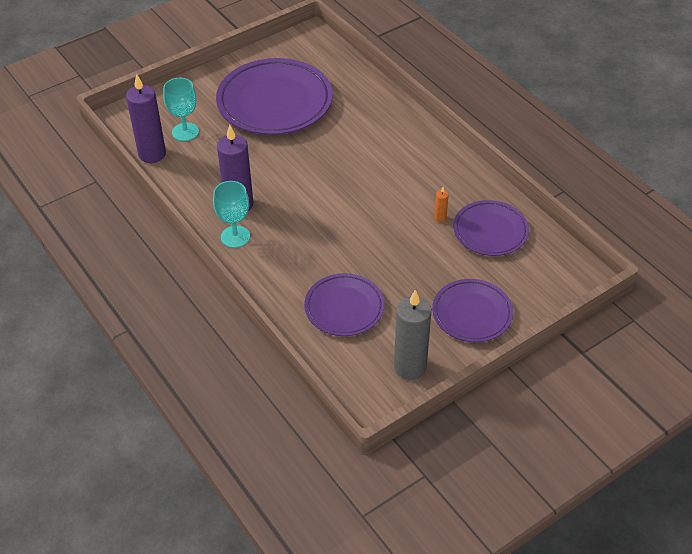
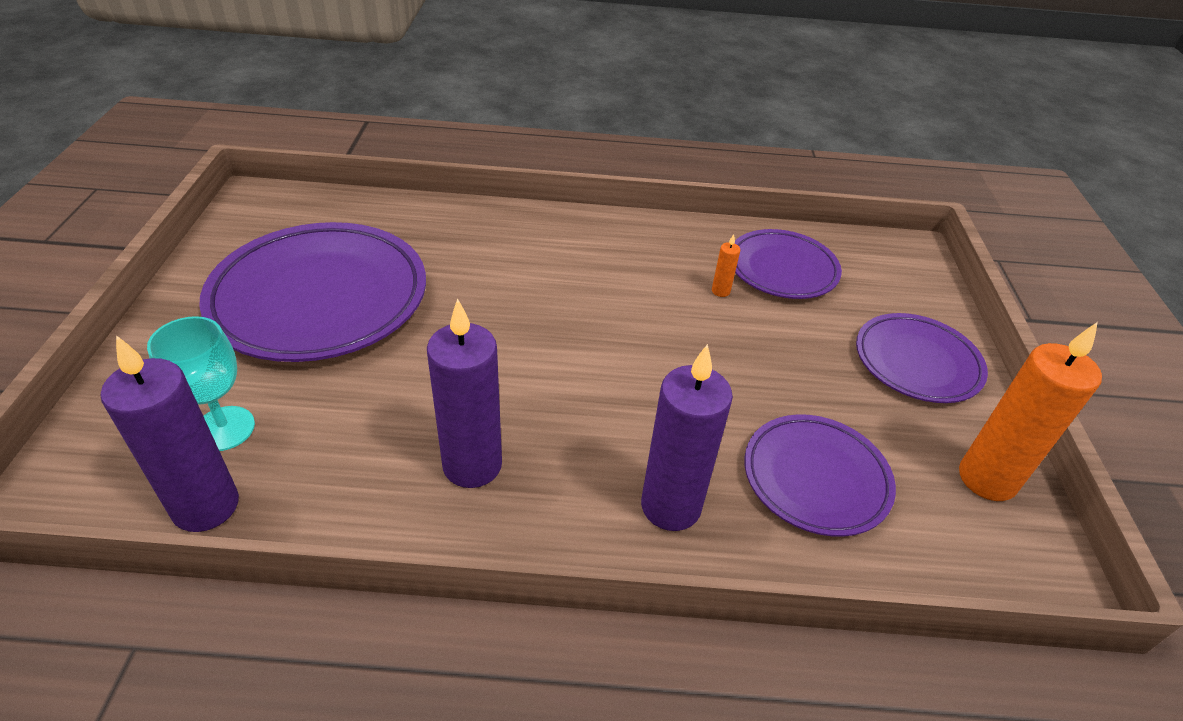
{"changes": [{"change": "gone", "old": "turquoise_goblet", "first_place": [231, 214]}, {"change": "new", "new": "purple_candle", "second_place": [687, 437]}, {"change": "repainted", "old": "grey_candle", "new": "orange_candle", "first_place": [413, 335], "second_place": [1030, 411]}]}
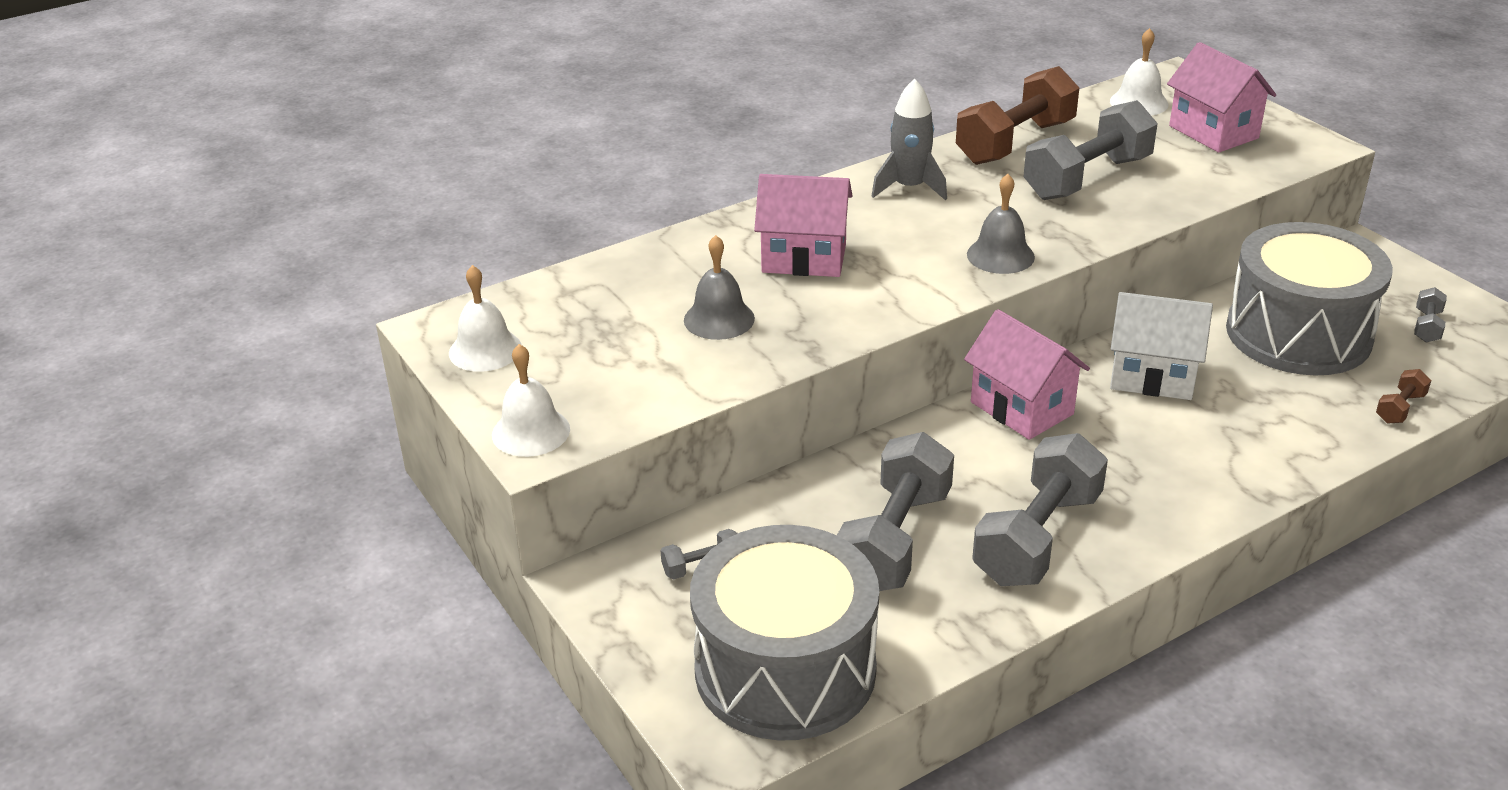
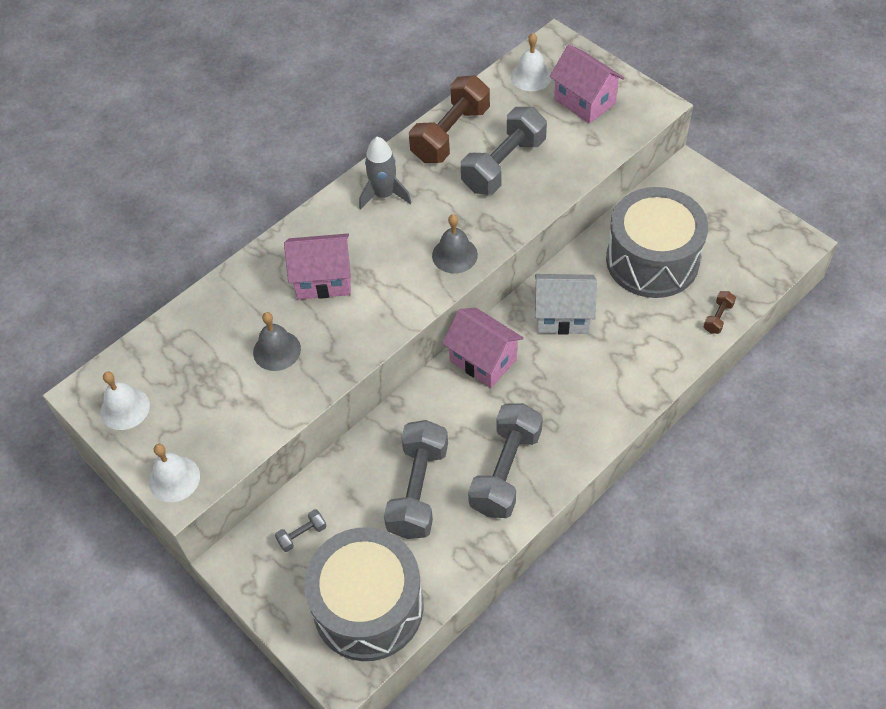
{"changes": [{"change": "gone", "old": "grey_dumbbell", "first_place": [1430, 314]}]}
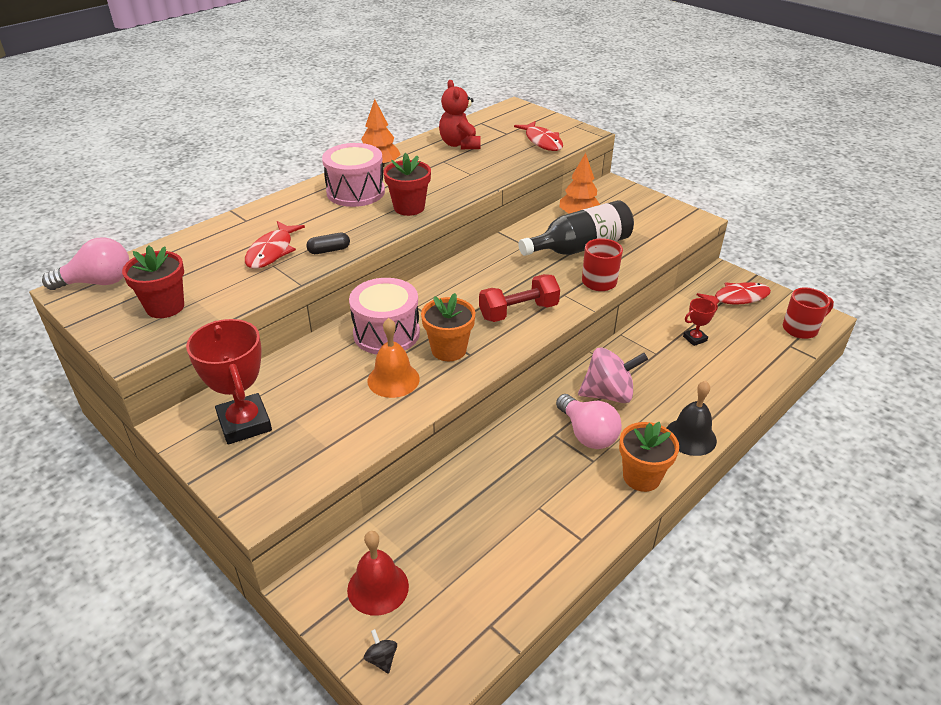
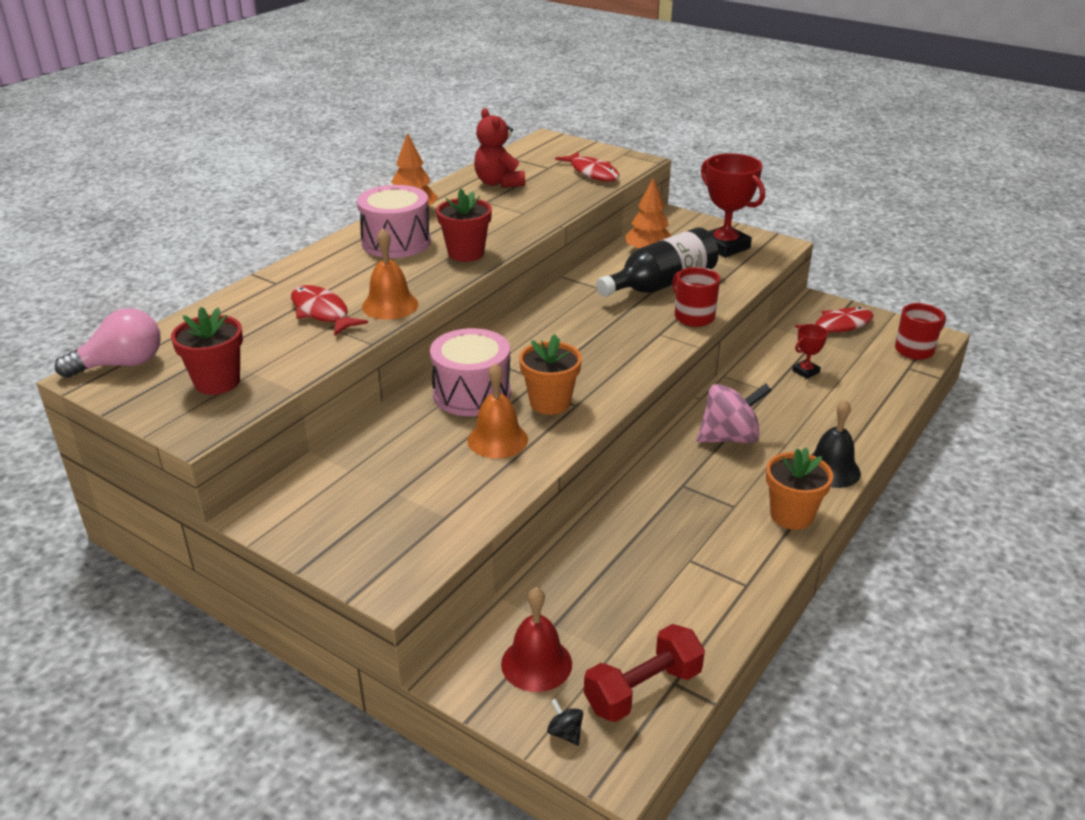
{"changes": [{"change": "gone", "old": "pink_light_bulb", "first_place": [589, 421]}, {"change": "shifted", "old": "red_trophy", "first_place": [229, 382], "second_place": [733, 205]}, {"change": "shifted", "old": "red_dumbbell", "first_place": [519, 298], "second_place": [644, 673]}, {"change": "swapped", "old": "black_capsule", "new": "orange_bell", "first_place": [328, 243], "second_place": [390, 274]}, {"change": "rotated", "old": "red_fish", "first_place": [275, 245], "second_place": [329, 310], "degrees": 135}]}
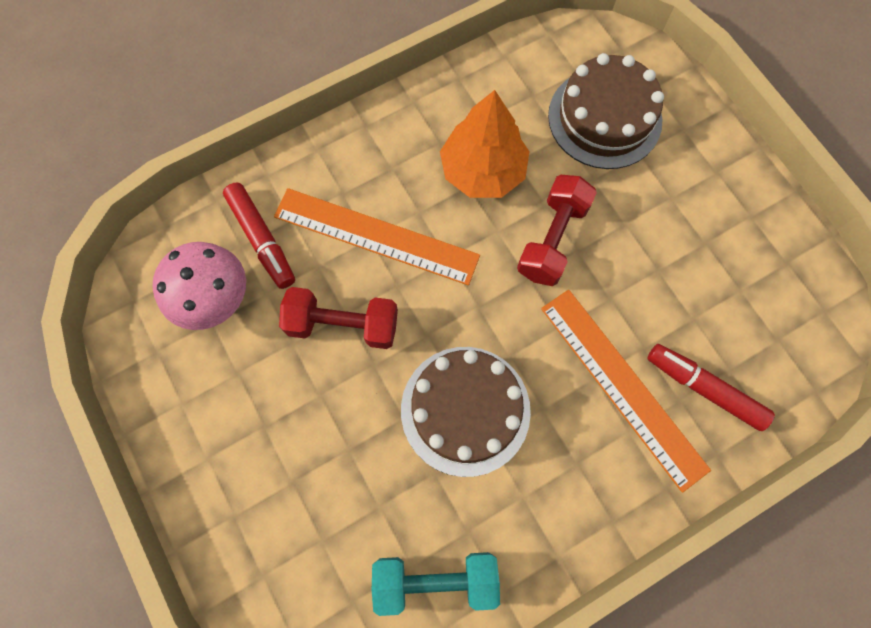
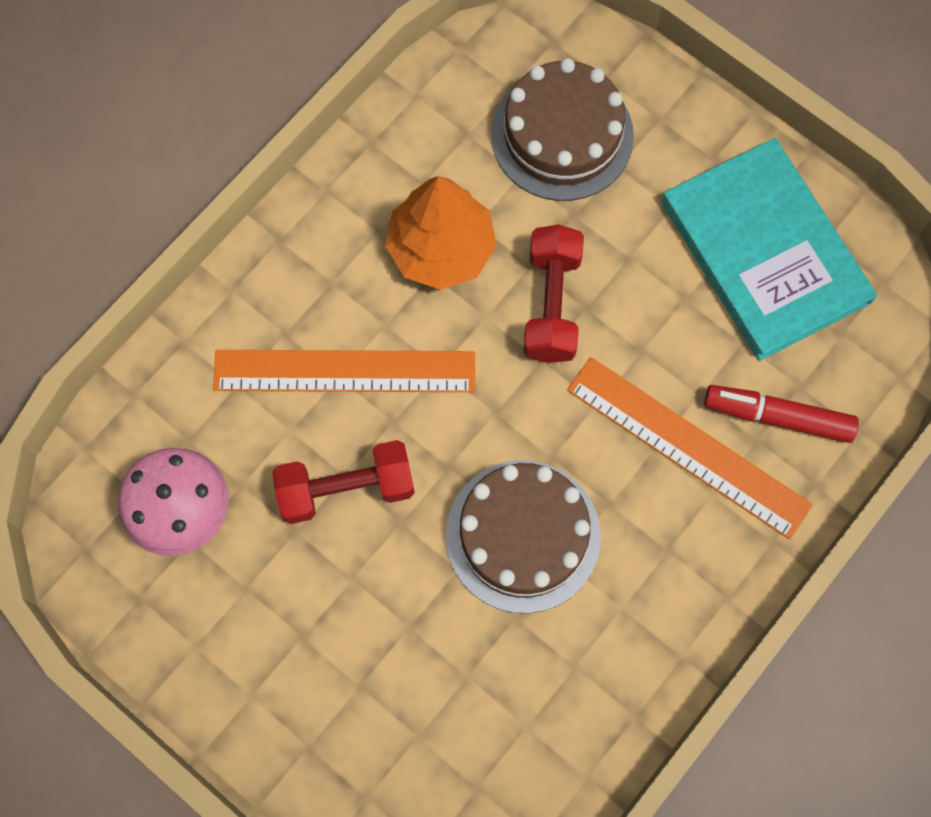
{"changes": [{"change": "gone", "old": "red_marker", "first_place": [259, 235]}, {"change": "gone", "old": "turquoise_dumbbell", "first_place": [436, 584]}, {"change": "new", "new": "turquoise_book", "second_place": [769, 249]}]}
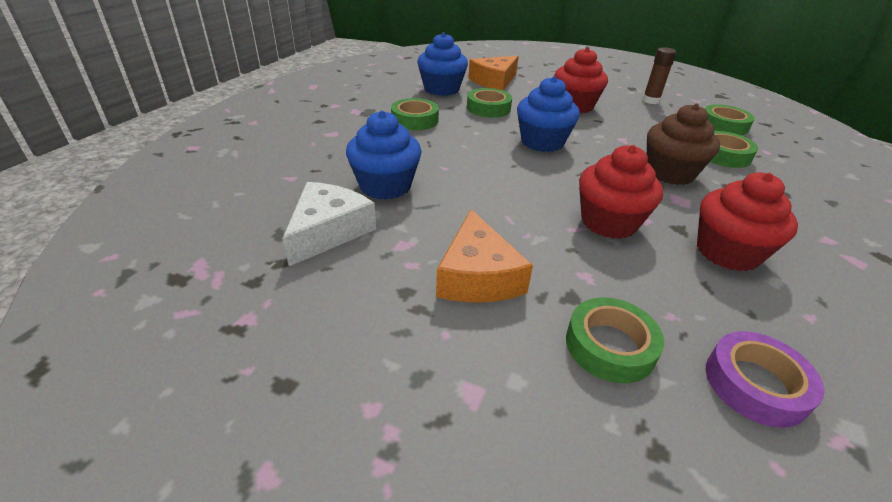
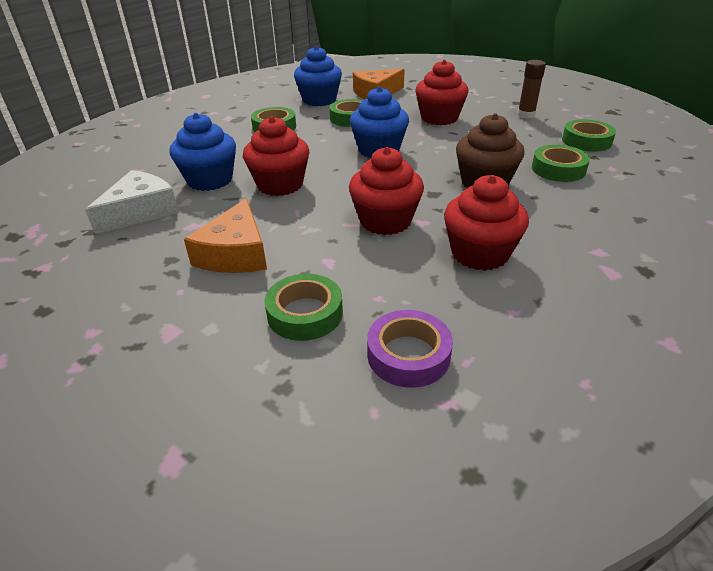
{"changes": [{"change": "new", "new": "red_cupcake", "second_place": [276, 156]}]}
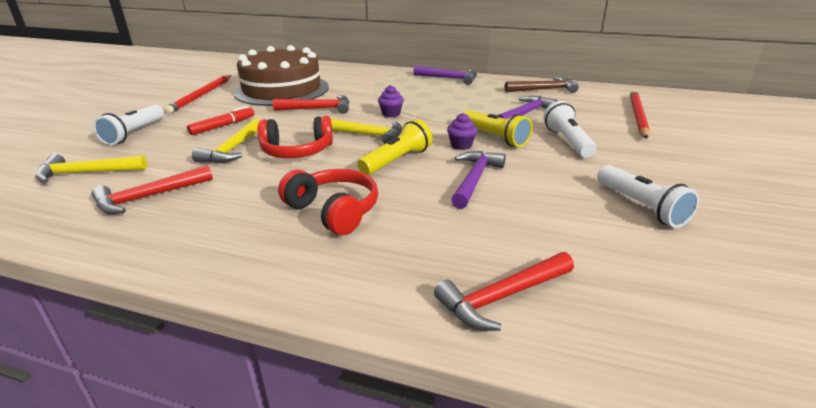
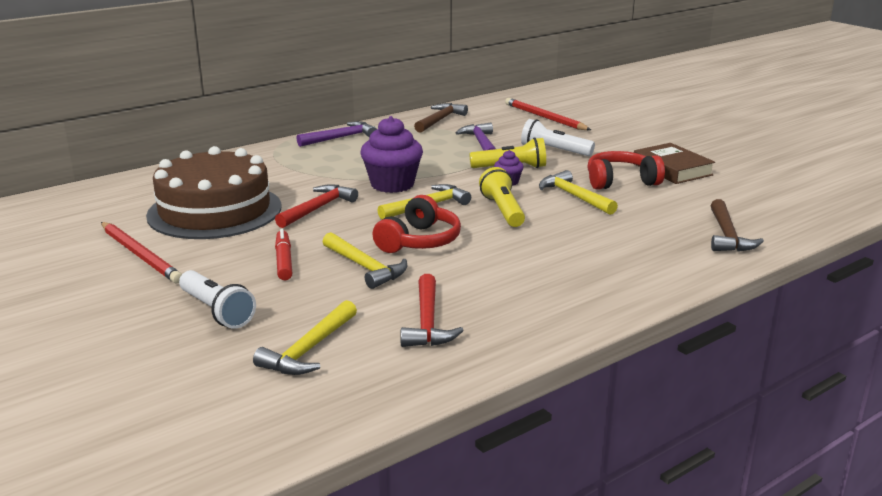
{"changes": [{"change": "shifted", "old": "red_headphones", "first_place": [328, 202], "second_place": [626, 170]}, {"change": "swapped", "old": "white_flashlight", "new": "brown_book", "first_place": [648, 196], "second_place": [674, 163]}, {"change": "repainted", "old": "red_hammer", "new": "brown_hammer", "first_place": [504, 291], "second_place": [737, 225]}, {"change": "repainted", "old": "purple_hammer", "new": "yellow_hammer", "first_place": [478, 180], "second_place": [578, 192]}, {"change": "scaled", "old": "purple_cupcake", "first_place": [391, 101], "second_place": [392, 154], "factor": 2.08}]}
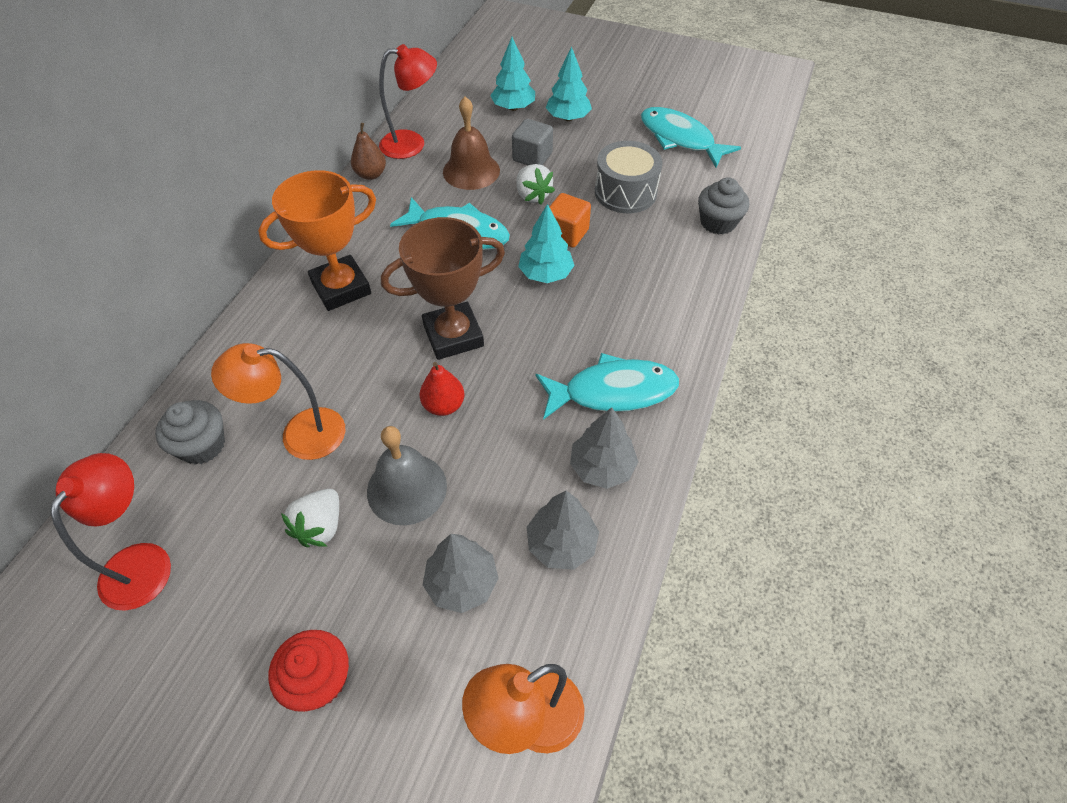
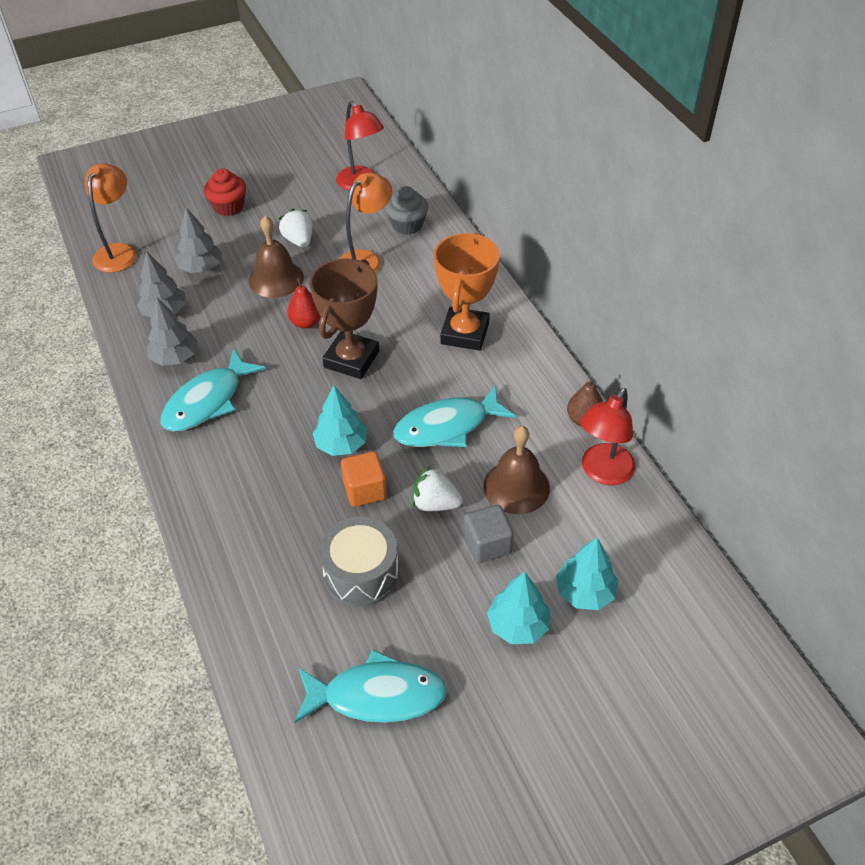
{"changes": [{"change": "gone", "old": "grey_cupcake", "first_place": [723, 206]}, {"change": "repainted", "old": "grey_bell", "new": "brown_bell", "first_place": [407, 475], "second_place": [276, 257]}]}
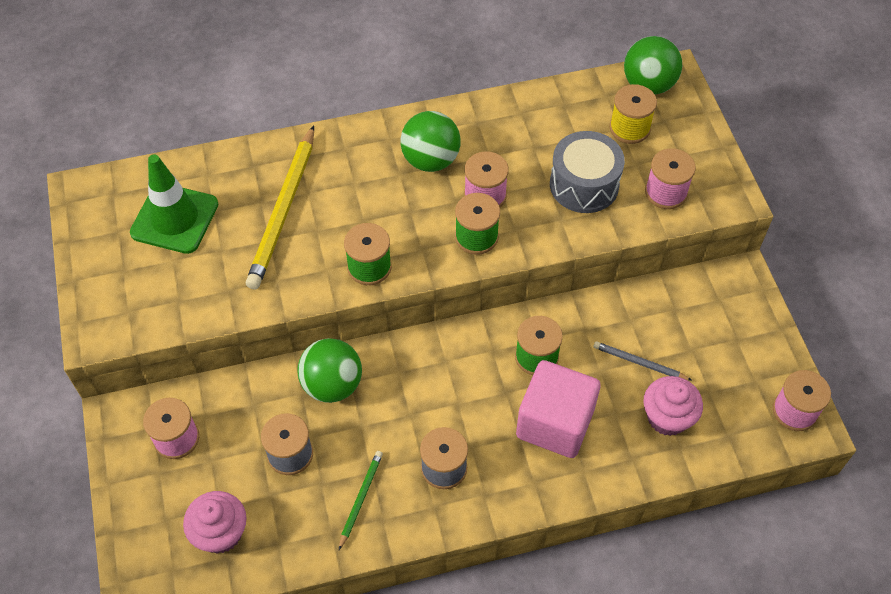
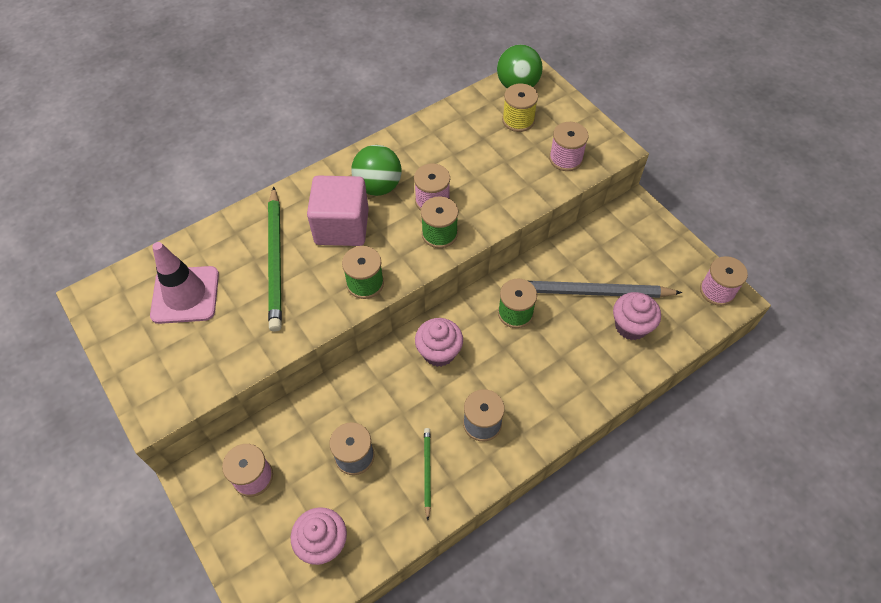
{"changes": [{"change": "gone", "old": "green_ball", "first_place": [329, 370]}, {"change": "gone", "old": "grey_drum", "first_place": [587, 172]}, {"change": "new", "new": "pink_cupcake", "second_place": [439, 342]}, {"change": "shifted", "old": "pink_cube", "first_place": [558, 409], "second_place": [338, 211]}, {"change": "repainted", "old": "green_traffic_cone", "new": "pink_traffic_cone", "first_place": [174, 204], "second_place": [184, 283]}, {"change": "repainted", "old": "yellow_pencil", "new": "green_pencil", "first_place": [280, 207], "second_place": [275, 259]}, {"change": "scaled", "old": "grey_pencil", "first_place": [642, 360], "second_place": [605, 289], "factor": 2.02}]}
